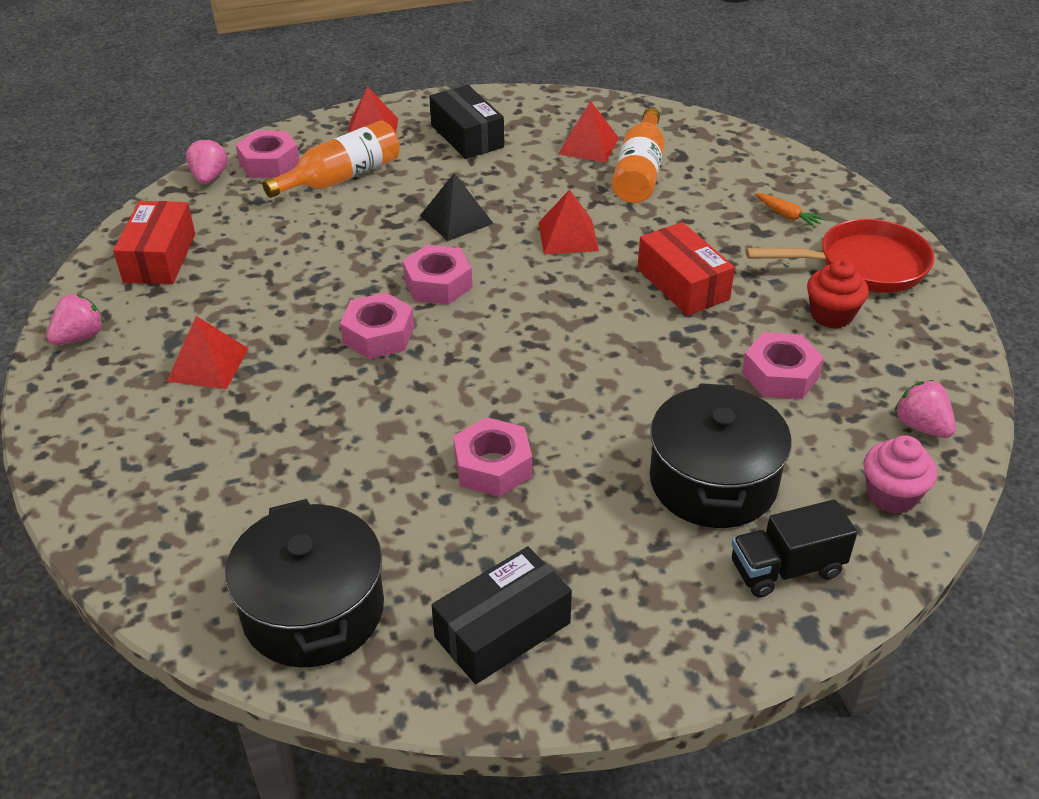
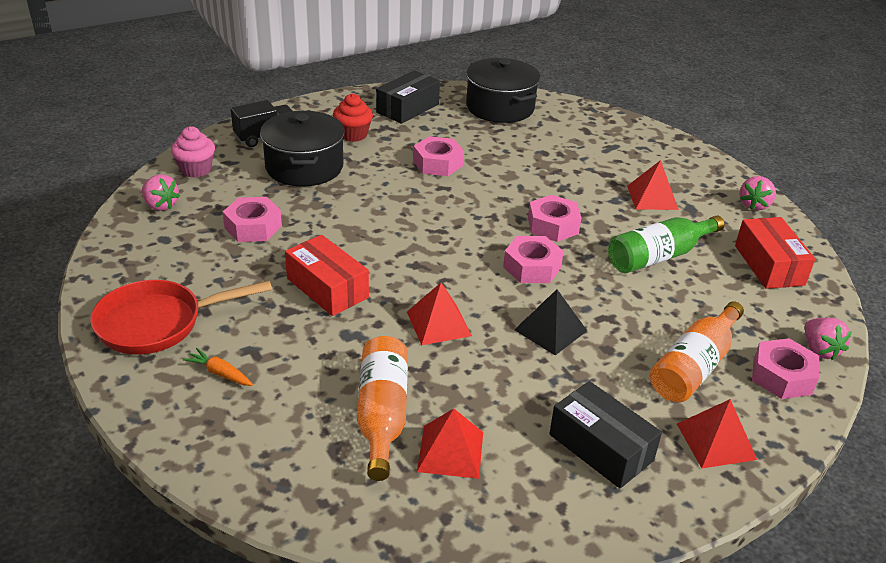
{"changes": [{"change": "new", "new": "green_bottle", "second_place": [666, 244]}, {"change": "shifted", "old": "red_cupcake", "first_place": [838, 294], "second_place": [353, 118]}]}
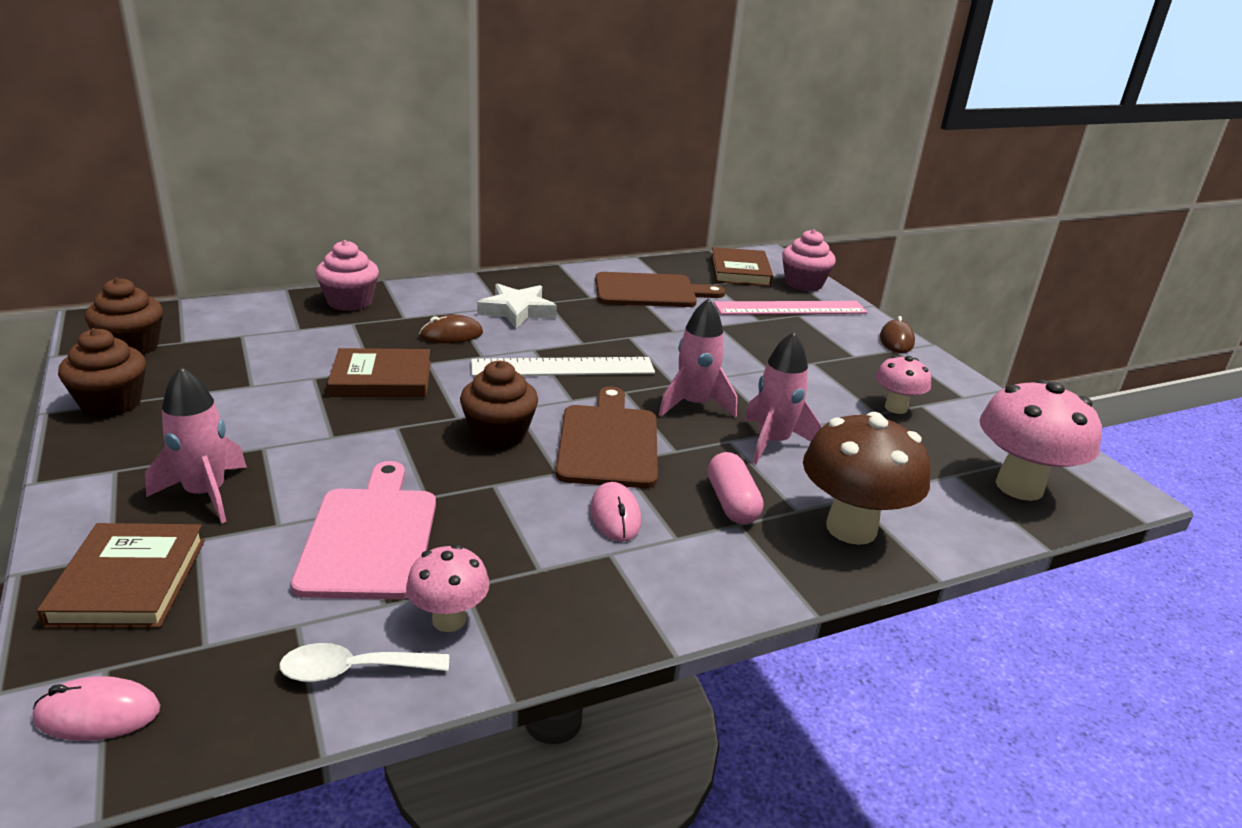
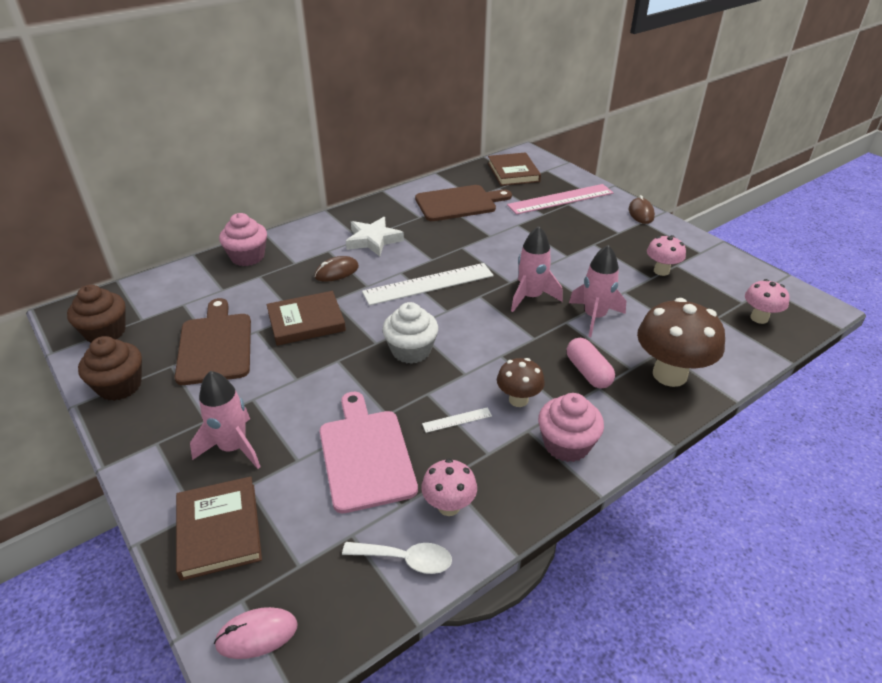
{"changes": [{"change": "new", "new": "white_ruler", "second_place": [457, 420]}, {"change": "shifted", "old": "brown_cutting_board", "first_place": [607, 437], "second_place": [213, 341]}, {"change": "shifted", "old": "pink_cupcake", "first_place": [809, 260], "second_place": [571, 427]}, {"change": "swapped", "old": "pink_mouse", "new": "brown_mushroom", "first_place": [615, 512], "second_place": [521, 382]}, {"change": "repainted", "old": "brown_cupcake", "new": "white_cupcake", "first_place": [499, 404], "second_place": [410, 333]}, {"change": "rotated", "old": "white_spoon", "first_place": [364, 662], "second_place": [397, 558], "degrees": -150}, {"change": "scaled", "old": "pink_mushroom", "first_place": [1041, 440], "second_place": [767, 301], "factor": 0.55}]}
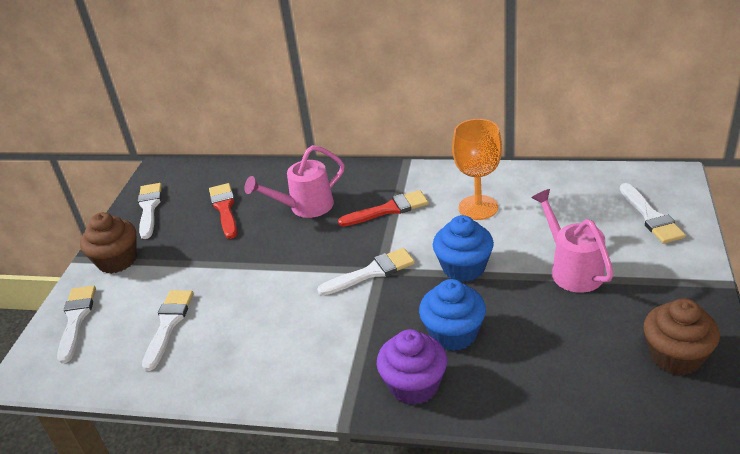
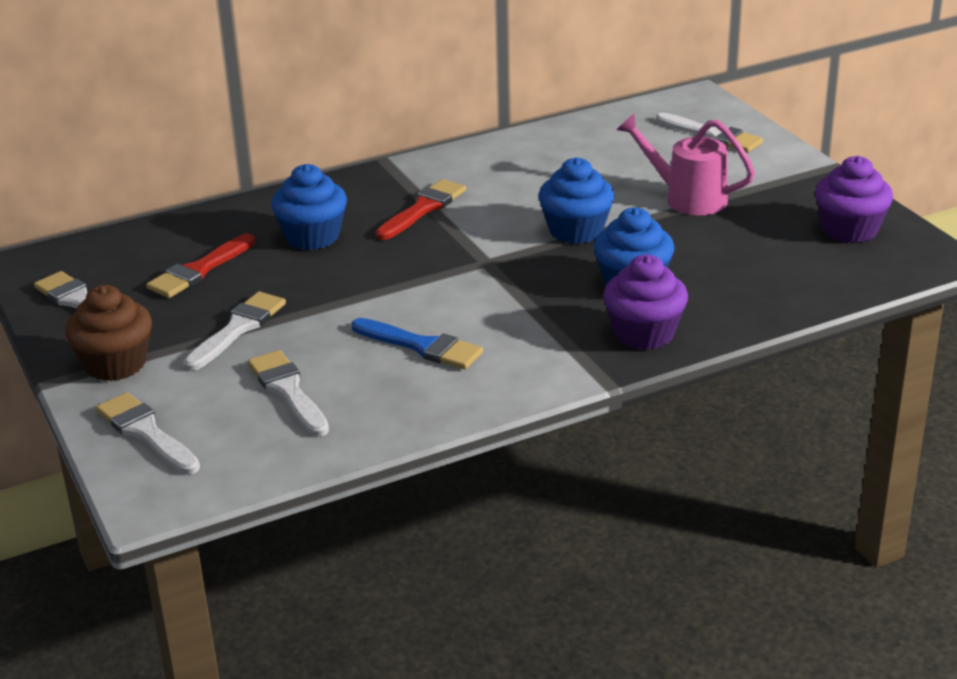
{"changes": [{"change": "gone", "old": "orange_goblet", "first_place": [477, 169]}, {"change": "new", "new": "blue_brush", "second_place": [417, 343]}, {"change": "shifted", "old": "white_brush", "first_place": [366, 271], "second_place": [235, 331]}, {"change": "swapped", "old": "pink_watering_can", "new": "blue_cupcake", "first_place": [294, 181], "second_place": [309, 207]}, {"change": "repainted", "old": "brown_cupcake", "new": "purple_cupcake", "first_place": [681, 337], "second_place": [854, 199]}, {"change": "rotated", "old": "red_brush", "first_place": [223, 211], "second_place": [200, 265], "degrees": -90}]}
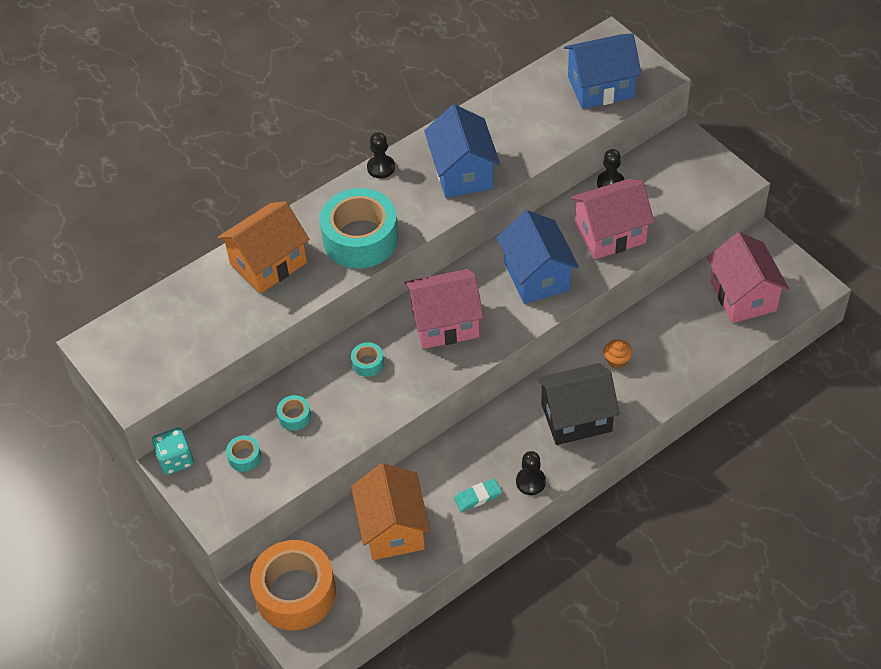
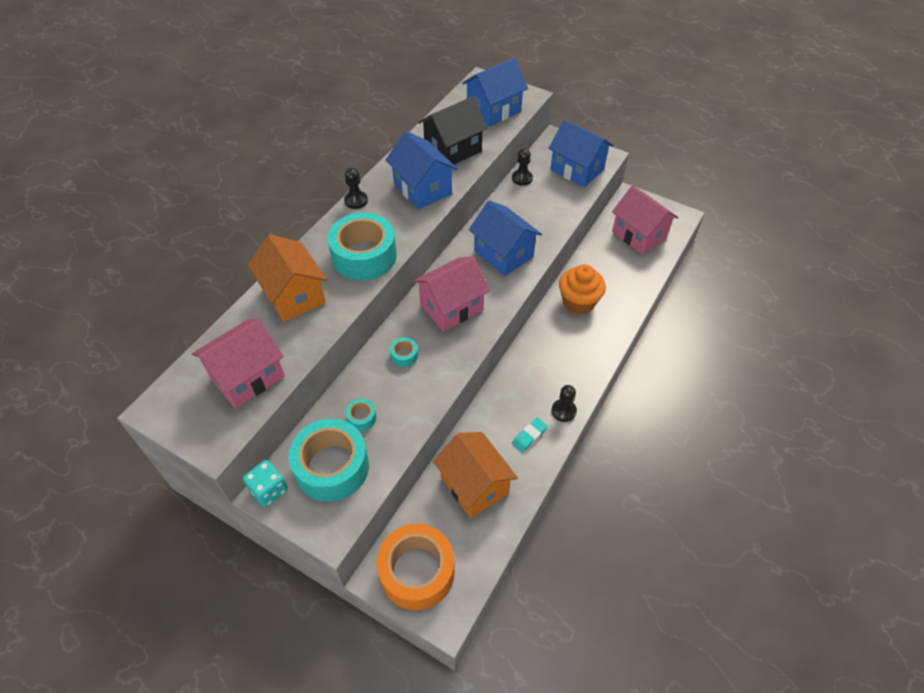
{"changes": [{"change": "new", "new": "blue_house", "second_place": [581, 153]}, {"change": "shifted", "old": "black_house", "first_place": [578, 404], "second_place": [453, 130]}, {"change": "shifted", "old": "pink_house", "first_place": [612, 219], "second_place": [238, 364]}, {"change": "rotated", "old": "orange_house", "first_place": [264, 247], "second_place": [287, 278], "degrees": -60}, {"change": "scaled", "old": "turquoise_tape", "first_place": [243, 453], "second_place": [328, 460], "factor": 2.4}, {"change": "scaled", "old": "orange_cupcake", "first_place": [618, 354], "second_place": [582, 289], "factor": 2.06}]}
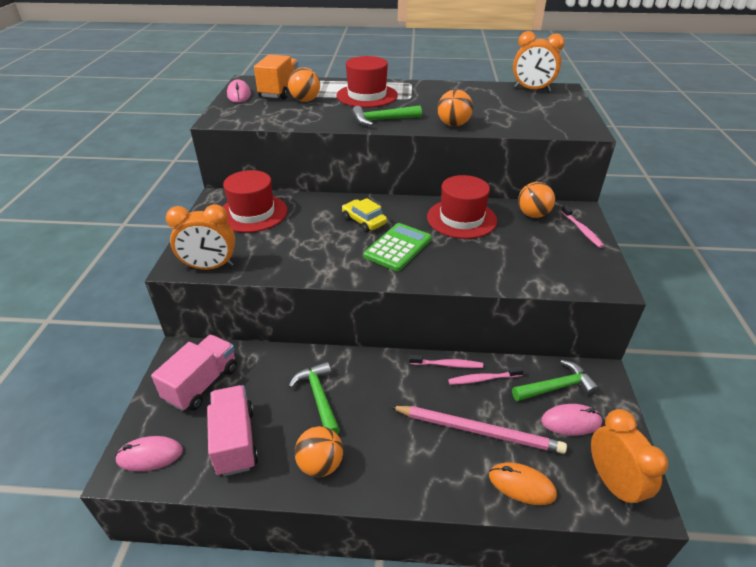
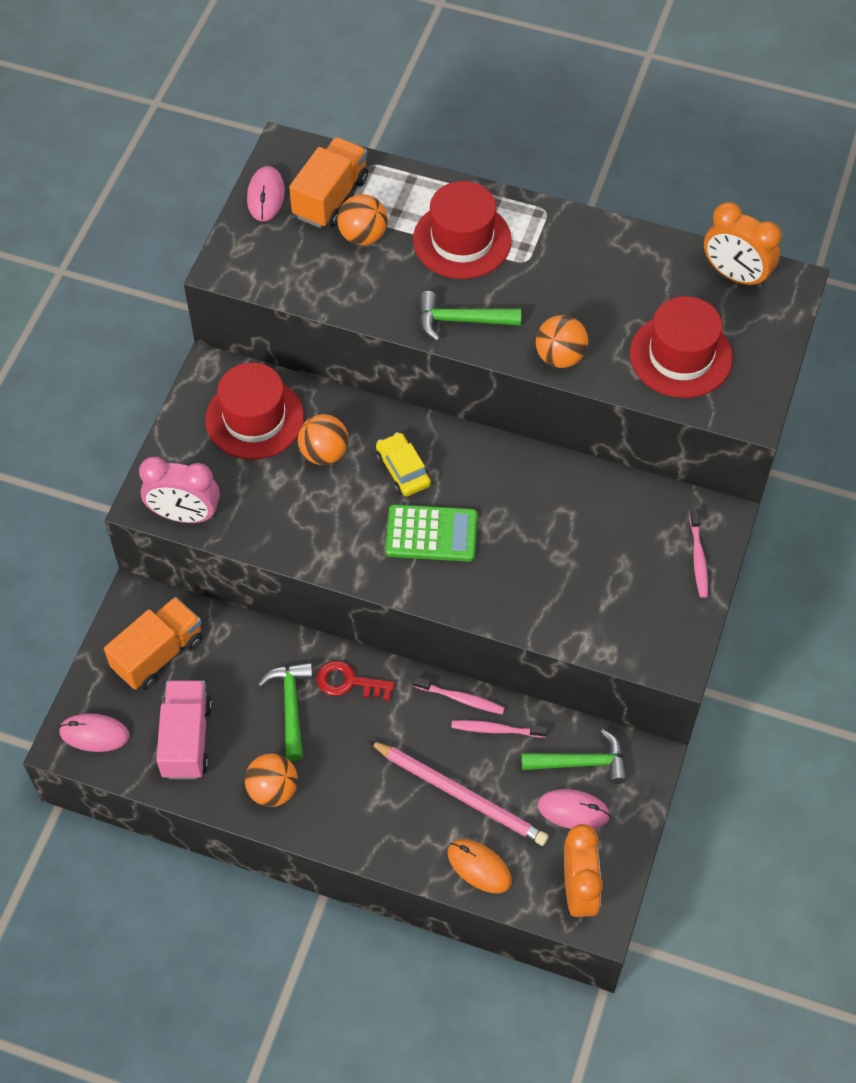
{"changes": [{"change": "new", "new": "red_key", "second_place": [356, 681]}, {"change": "shifted", "old": "red_hat", "first_place": [462, 207], "second_place": [681, 347]}, {"change": "shifted", "old": "orange_ball", "first_place": [536, 200], "second_place": [323, 439]}, {"change": "repainted", "old": "pink_truck", "new": "orange_truck", "first_place": [194, 373], "second_place": [153, 643]}, {"change": "repainted", "old": "orange_clock", "new": "pink_clock", "first_place": [200, 237], "second_place": [179, 490]}, {"change": "rotated", "old": "green_calculator", "first_place": [398, 247], "second_place": [431, 533], "degrees": 45}]}
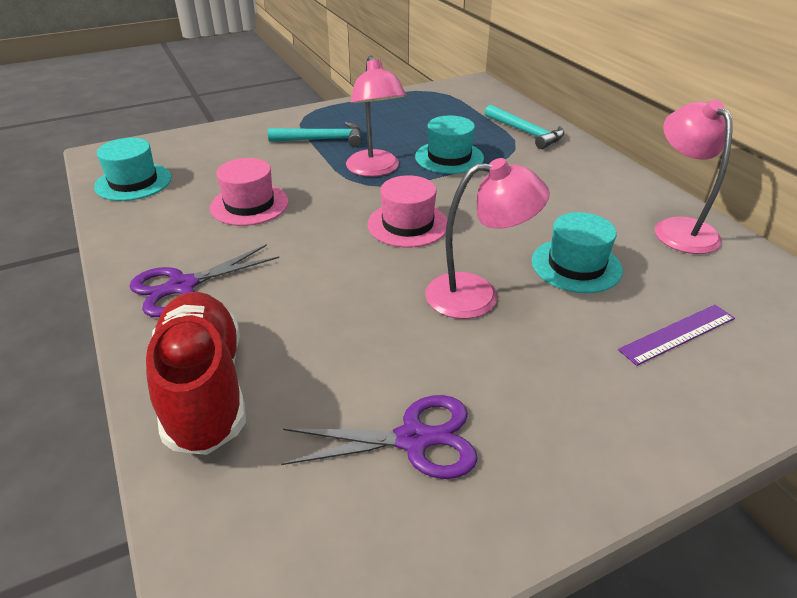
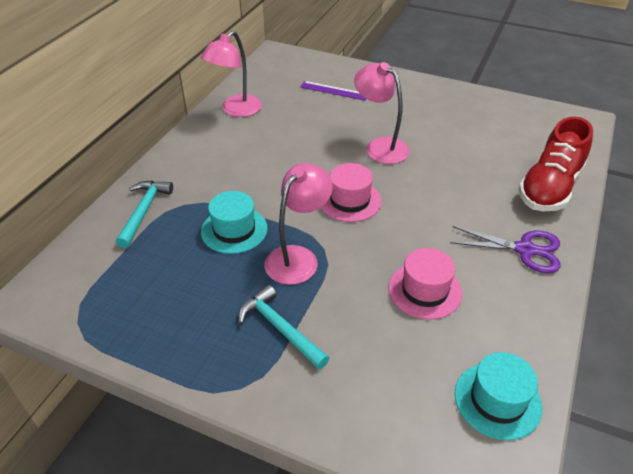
{"changes": [{"change": "gone", "old": "purple_scissors", "first_place": [379, 437]}, {"change": "gone", "old": "turquoise_hat", "first_place": [577, 252]}]}
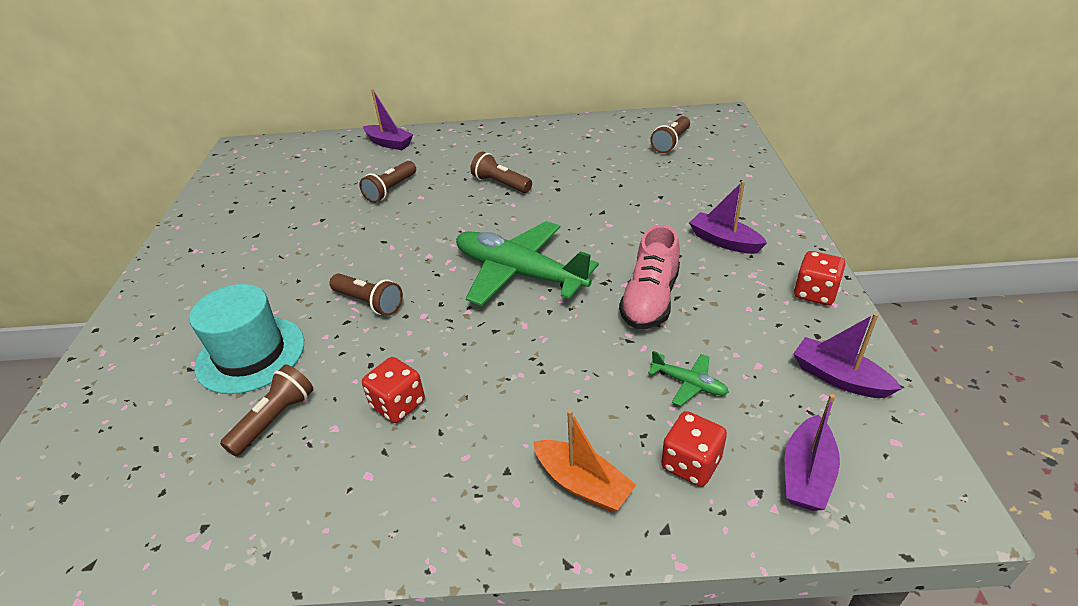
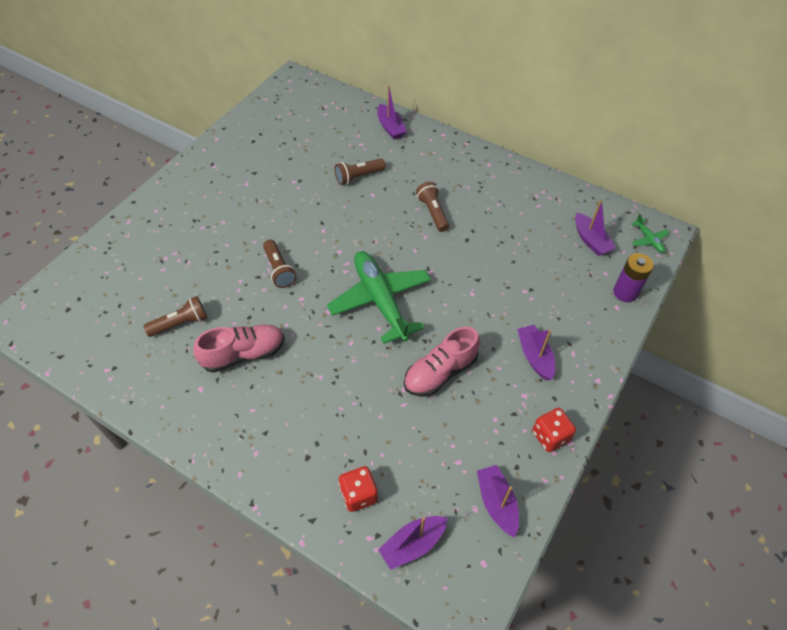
{"changes": [{"change": "gone", "old": "turquoise_hat", "first_place": [246, 339]}, {"change": "gone", "old": "orange_boat", "first_place": [584, 461]}, {"change": "new", "new": "purple_battery", "second_place": [633, 277]}, {"change": "shifted", "old": "green_plane", "first_place": [688, 378], "second_place": [650, 233]}, {"change": "swapped", "old": "red_dice", "new": "pink_shoe", "first_place": [393, 390], "second_place": [239, 349]}, {"change": "swapped", "old": "brown_flashlight", "new": "purple_boat", "first_place": [670, 134], "second_place": [595, 227]}]}
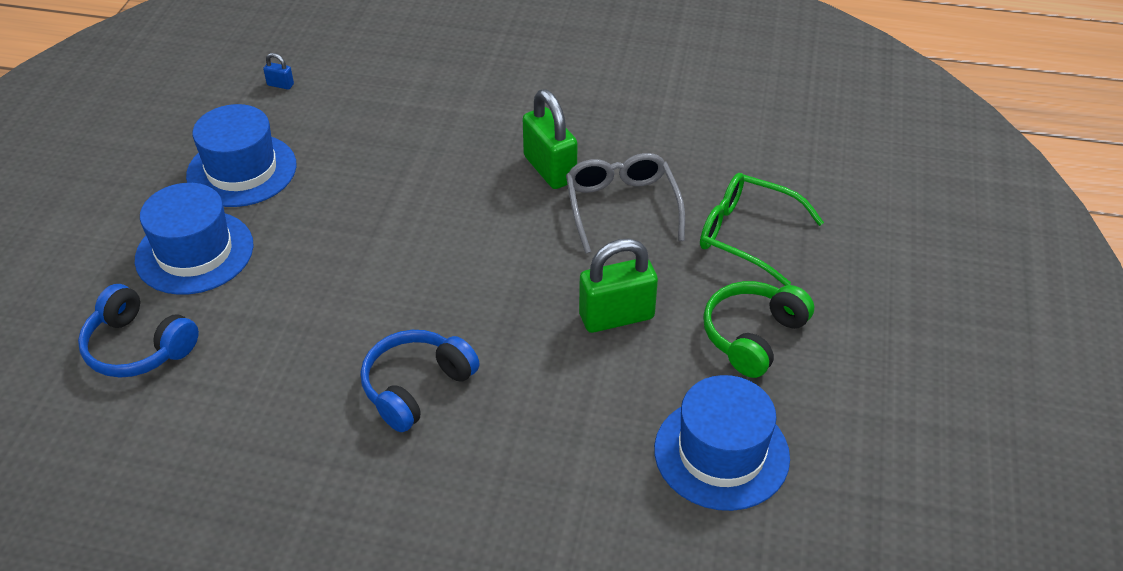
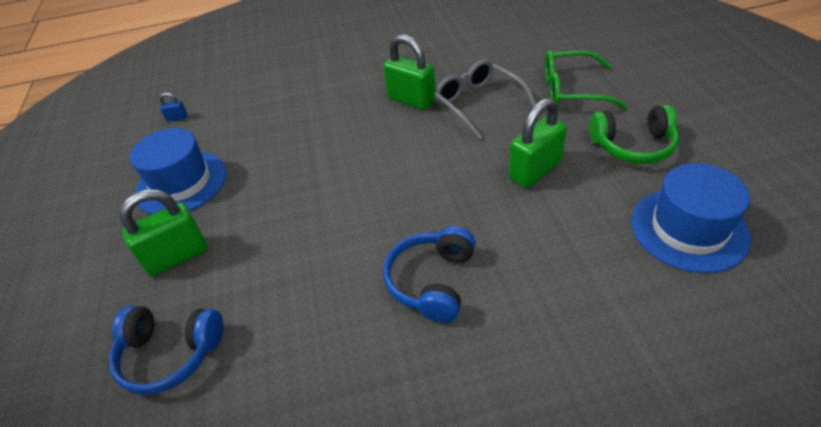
{"changes": [{"change": "swapped", "old": "blue_hat", "new": "green_padlock", "first_place": [194, 239], "second_place": [163, 232]}, {"change": "rotated", "old": "green_headphones", "first_place": [758, 329], "second_place": [634, 134], "degrees": -105}]}
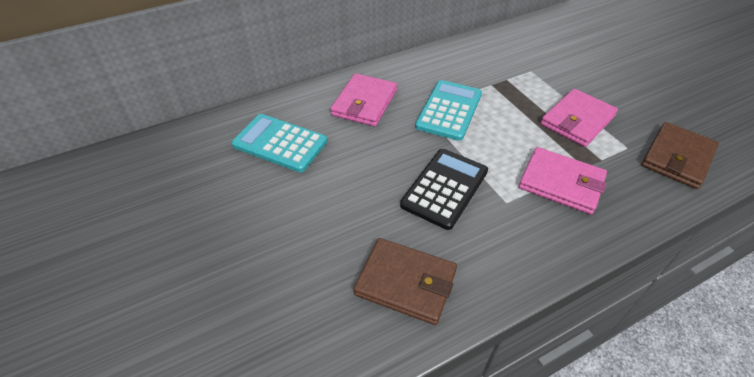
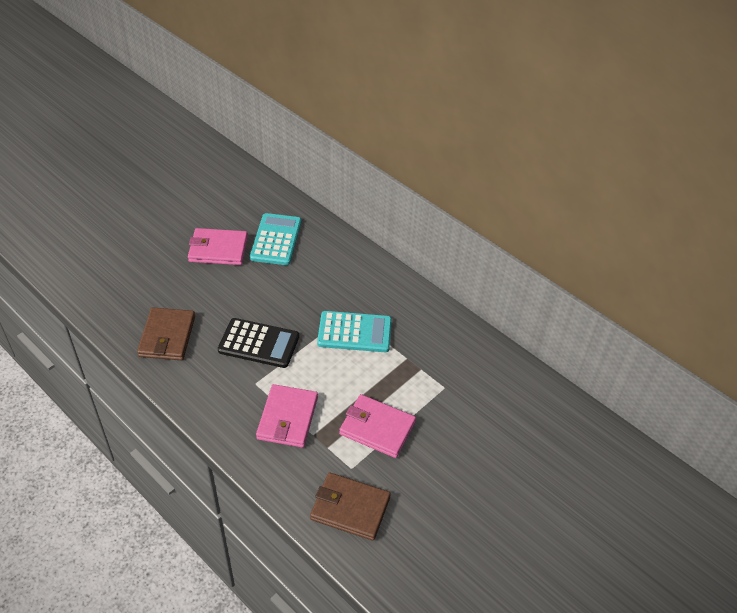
{"changes": [{"change": "shifted", "old": "pink_wallet", "first_place": [363, 99], "second_place": [218, 246]}]}
